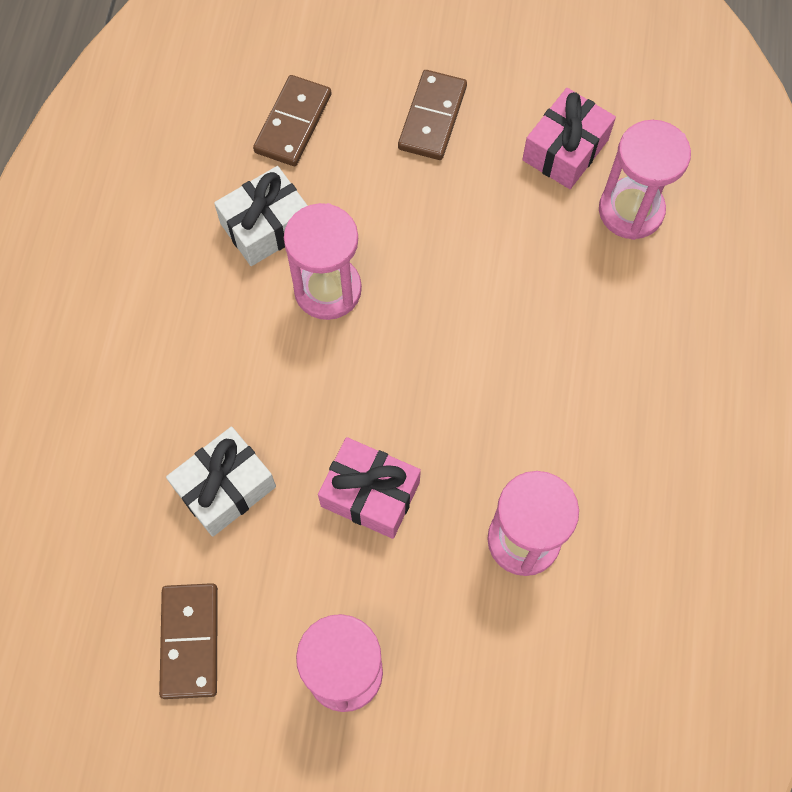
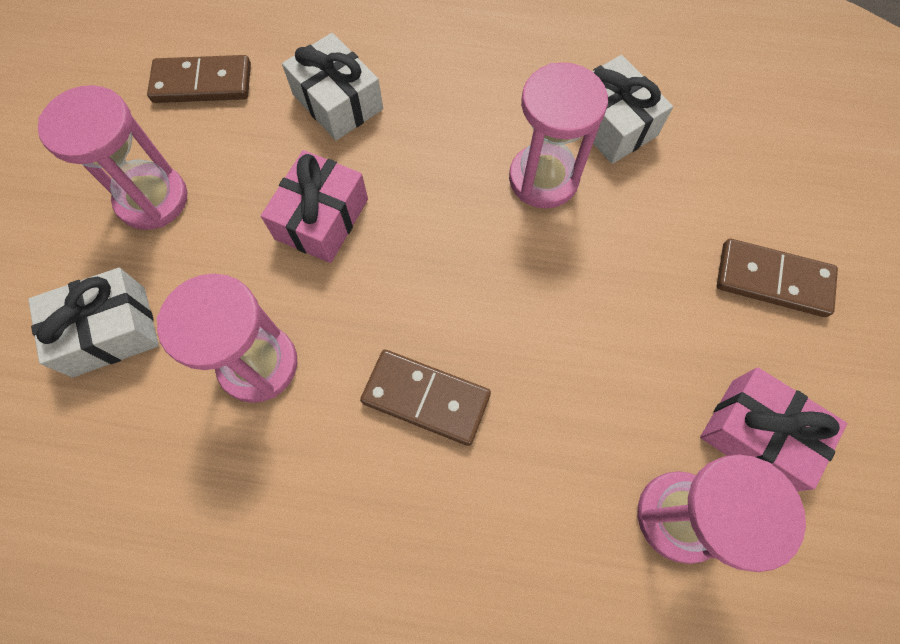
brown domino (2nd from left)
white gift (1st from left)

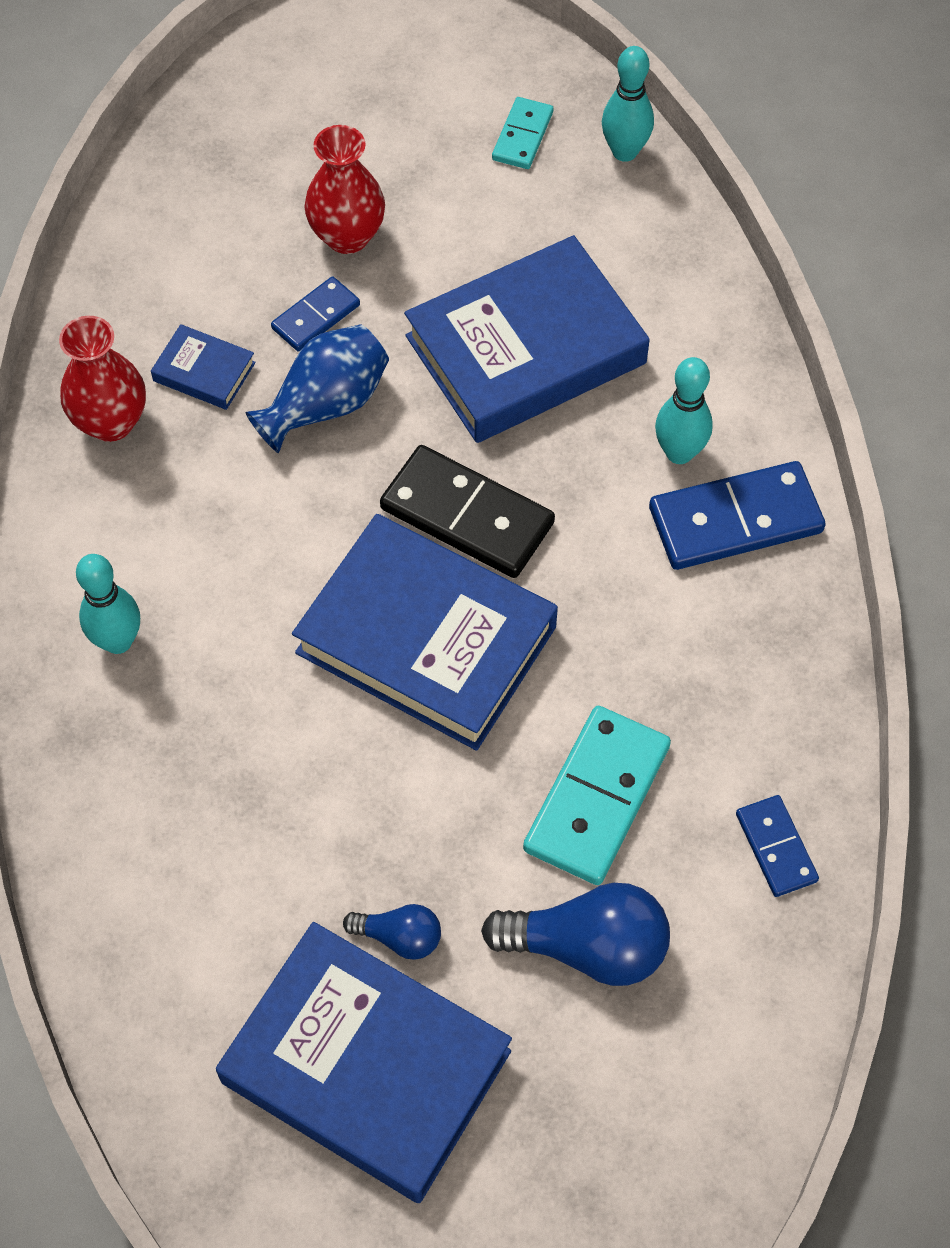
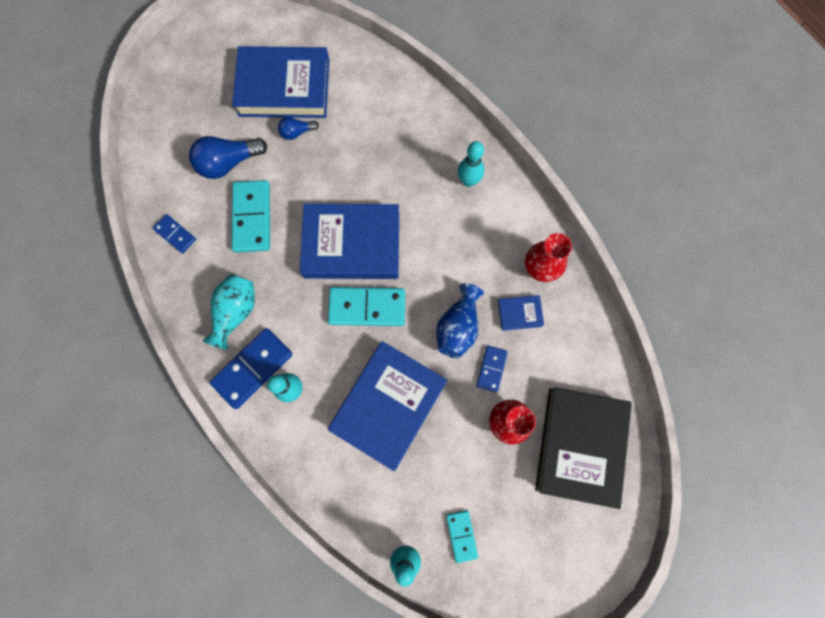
turquoise domino (2nd from left)
turquoise vase
black book

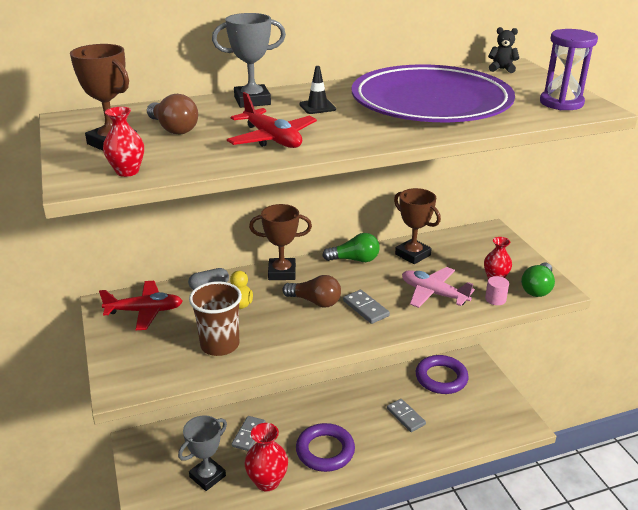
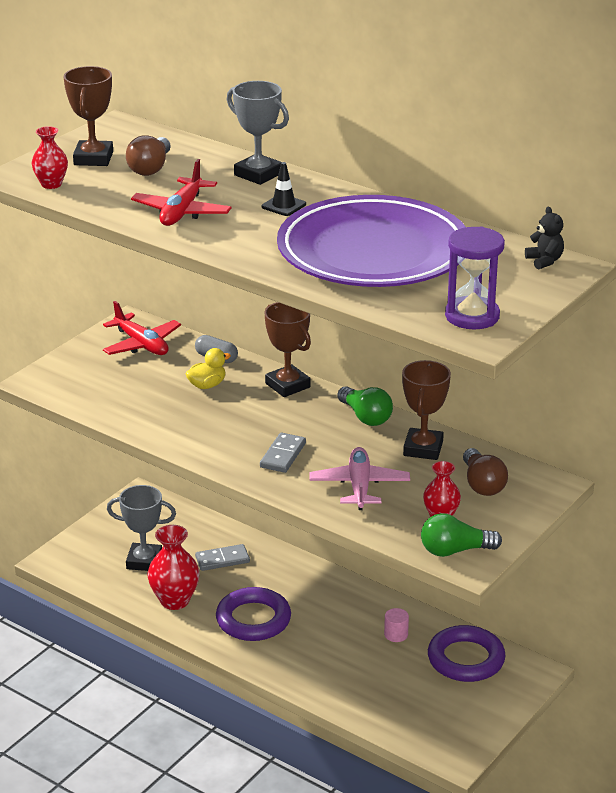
brown light bulb (2nd from left)
pink cylinder
brown cup
grey domino (3rd from left in the first image)

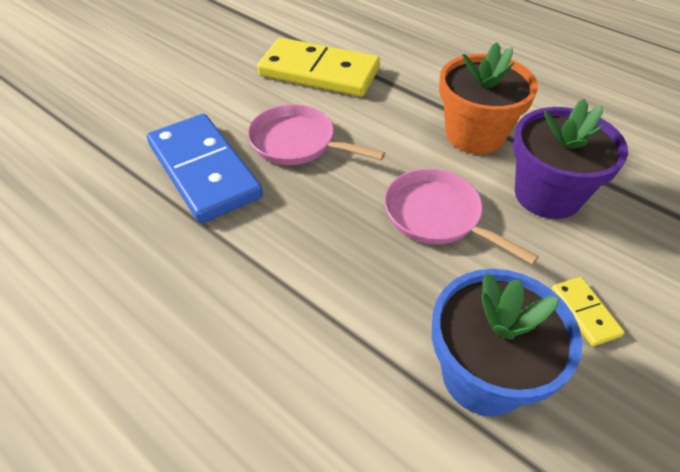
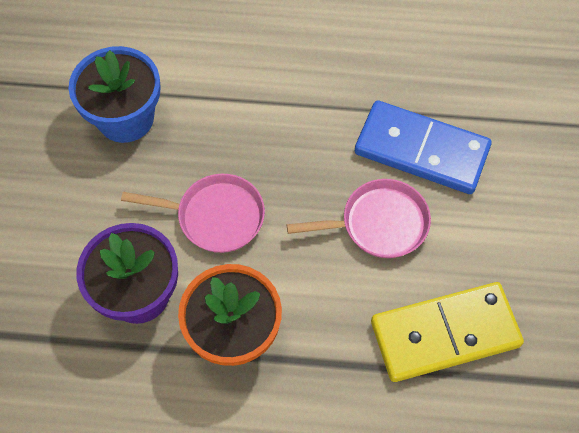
yellow domino (2nd from left in the first image)

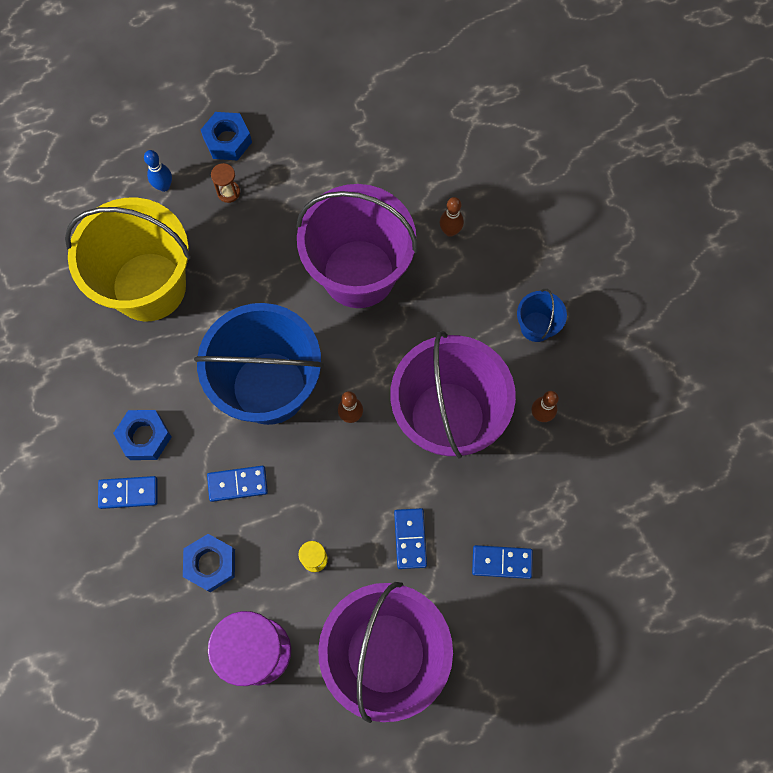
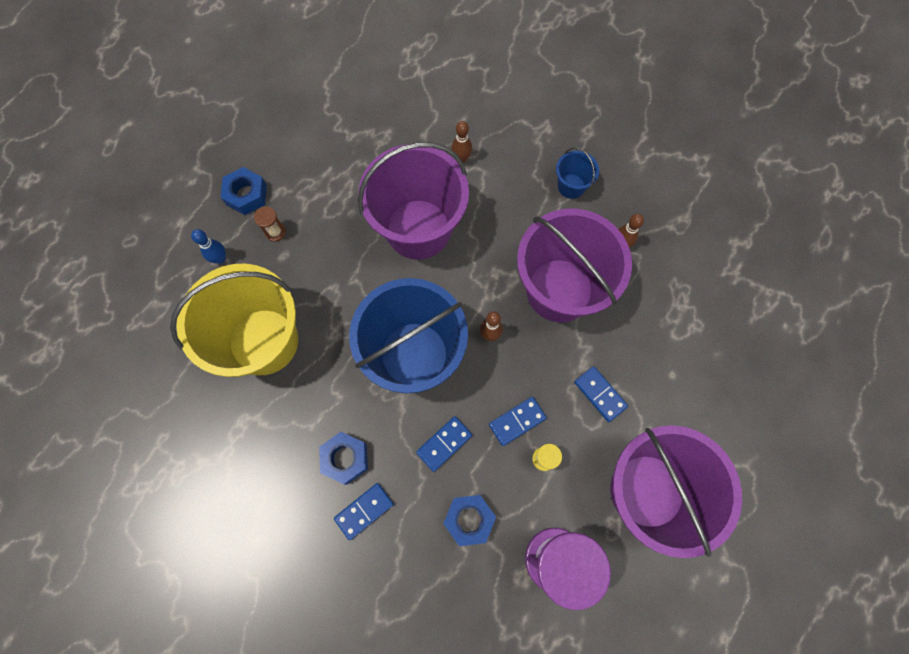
blue domino (3rd from left)

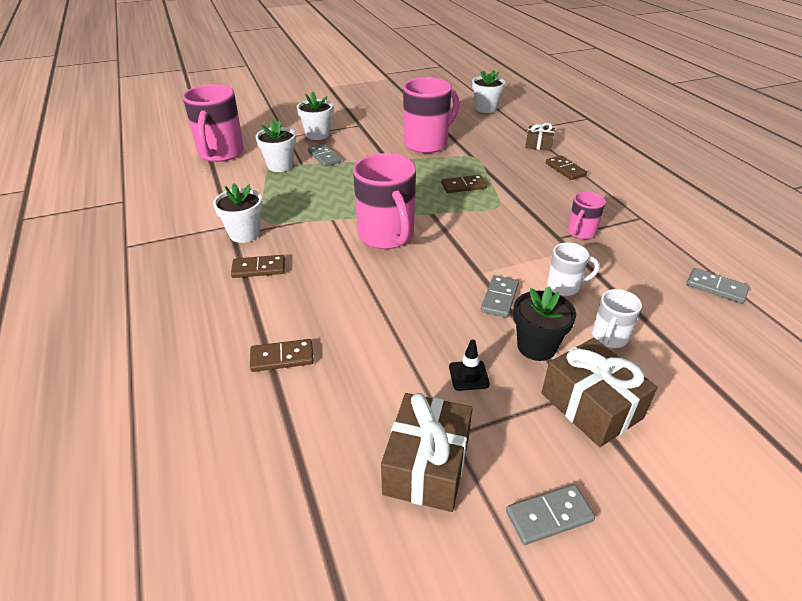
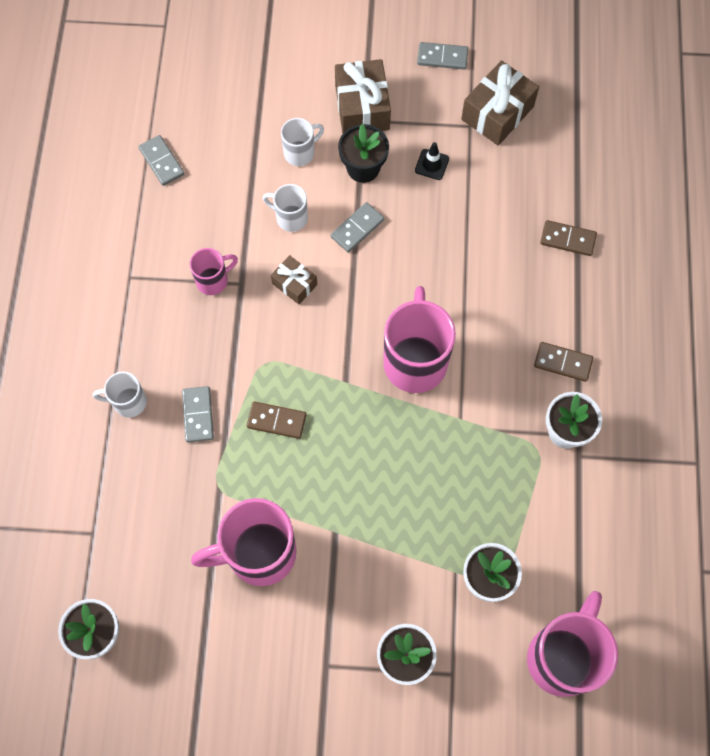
brown gift (1st from left)
grey domino (2nd from left)
white mug (1st from left)

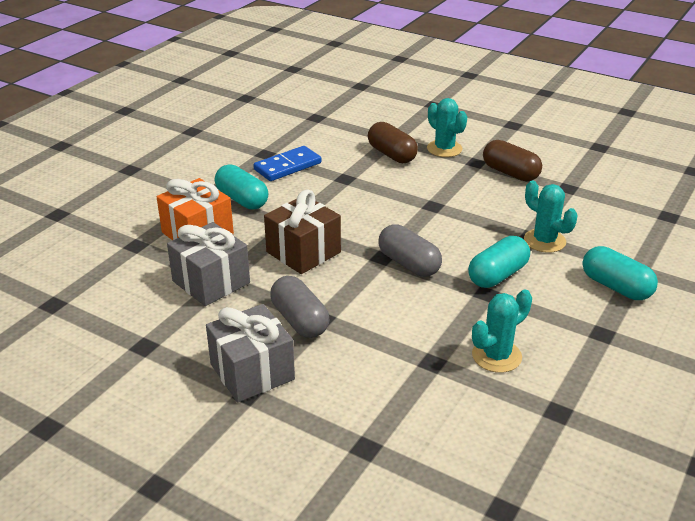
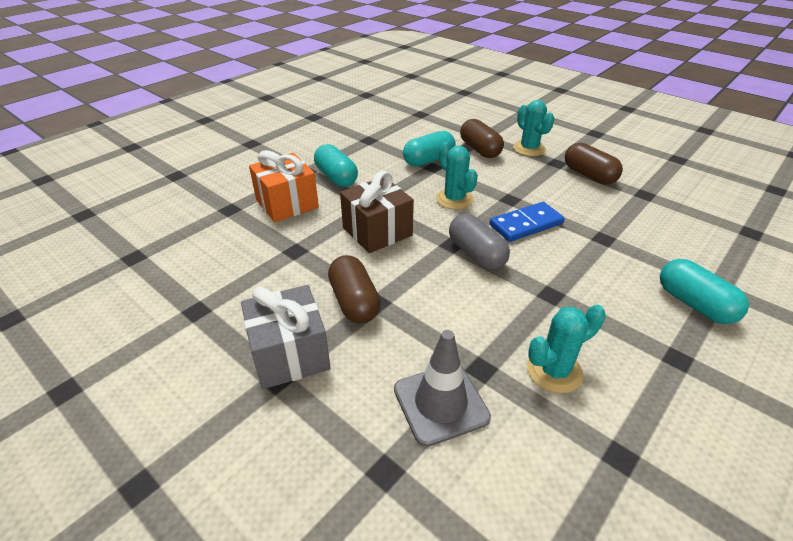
blue domino
turquoise cactus (1st from left)
grey gift (1st from left in the first image)
turquoise capsule (2nd from left)
brown capsule (1st from left)
grey traffic cone

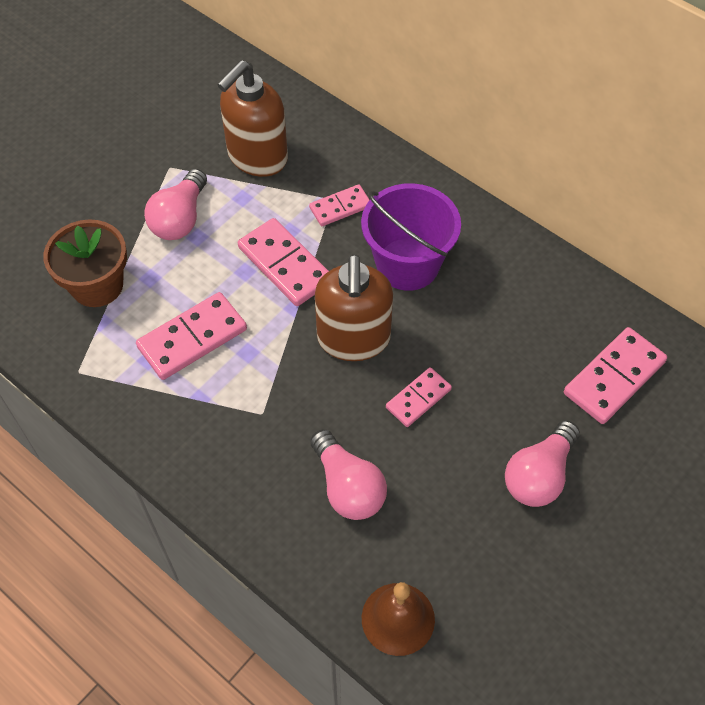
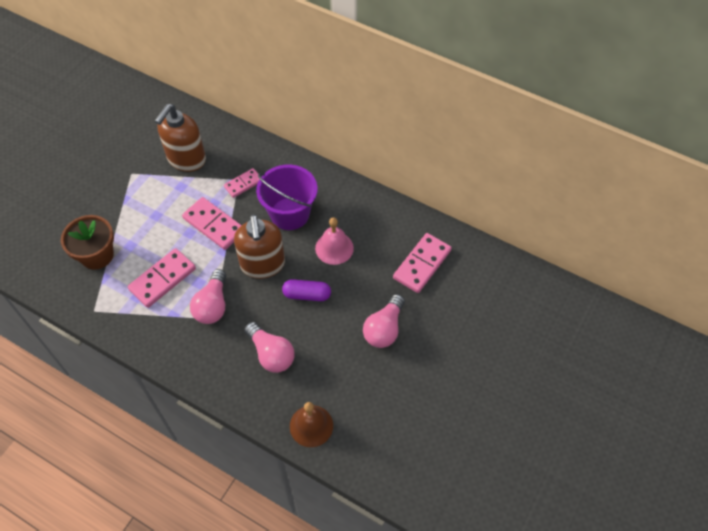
pink light bulb (1st from left)
purple capsule
pink bell

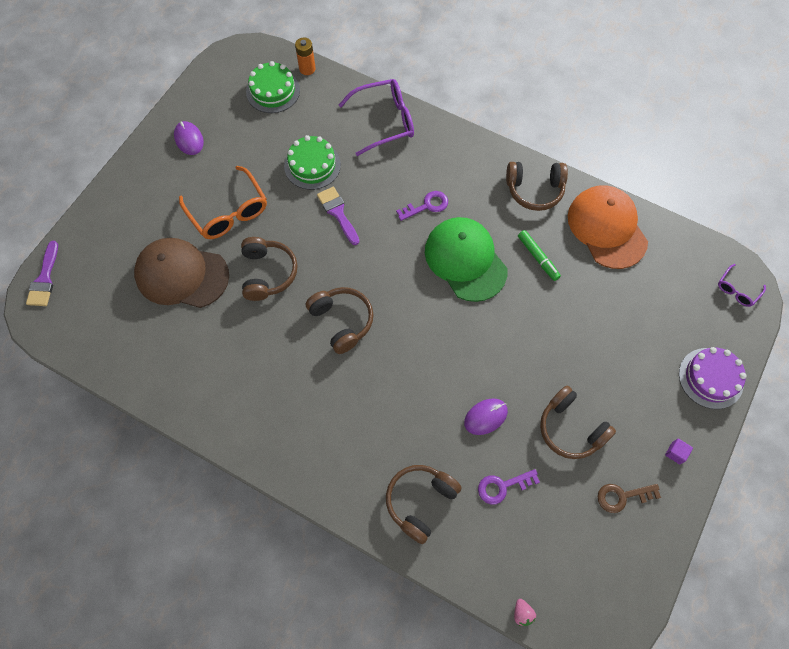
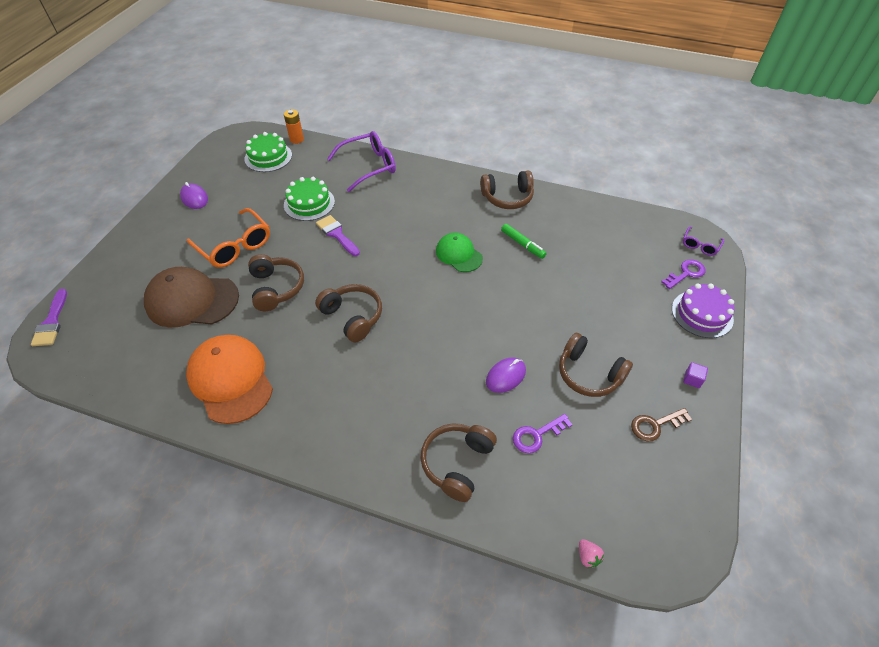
orange cap
purple key (2nd from left)
green cap

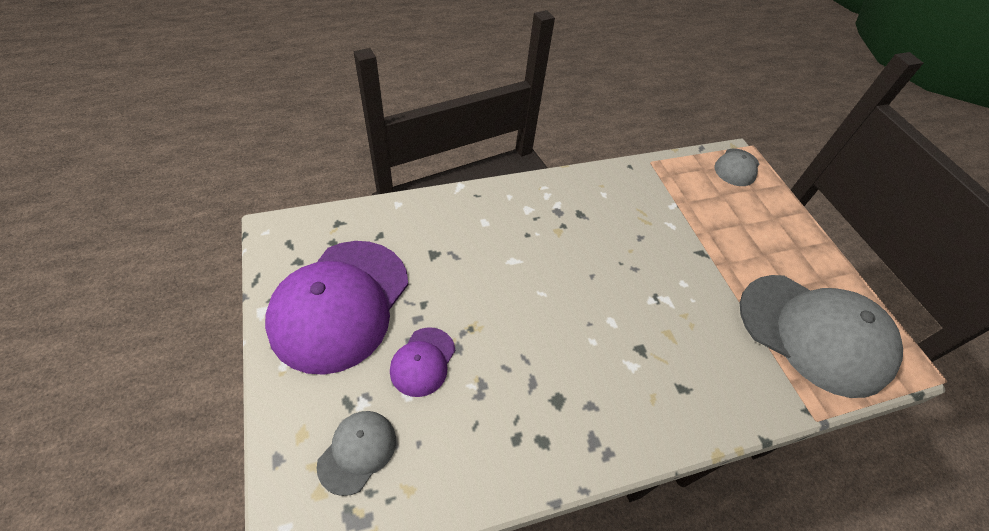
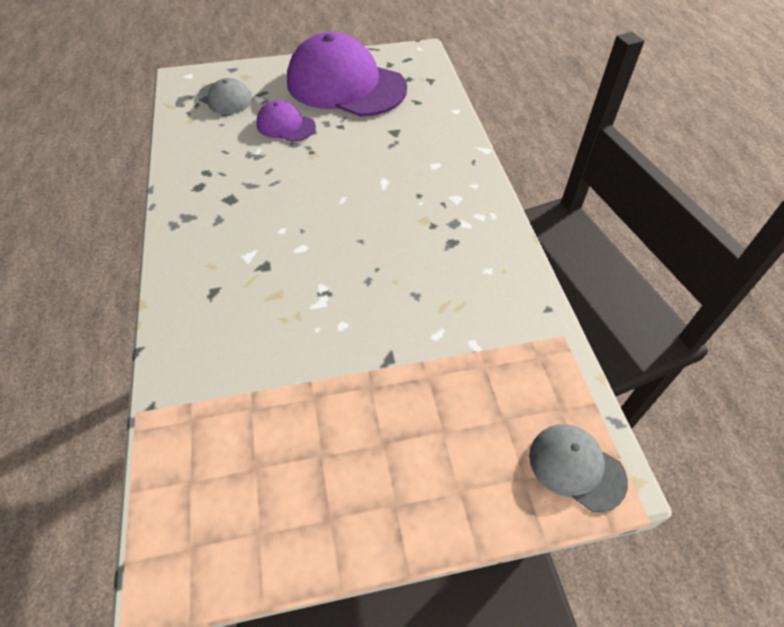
grey cap (3rd from left in the first image)

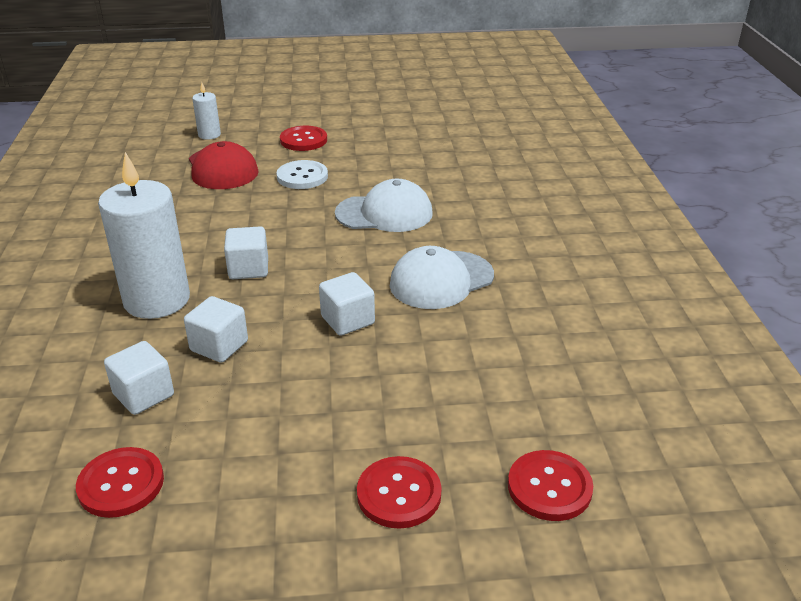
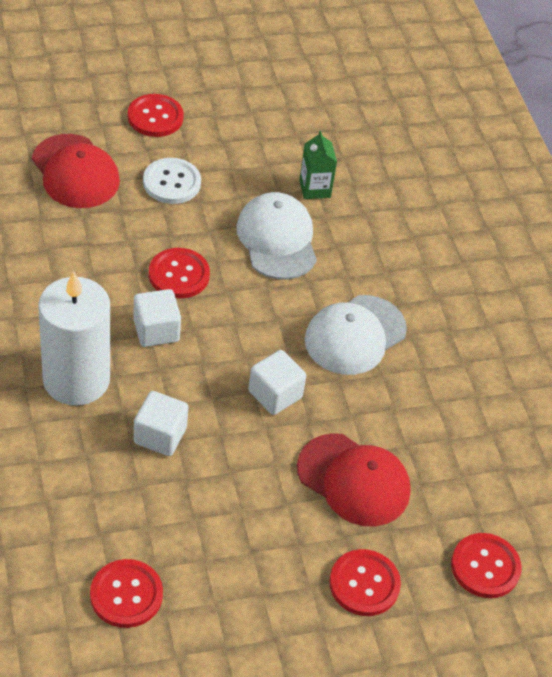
white candle (2nd from left in the first image)
white cap (1st from left)
white cube (1st from left in the first image)
green carton
red button (3rd from left)
red cap (2nd from left)

